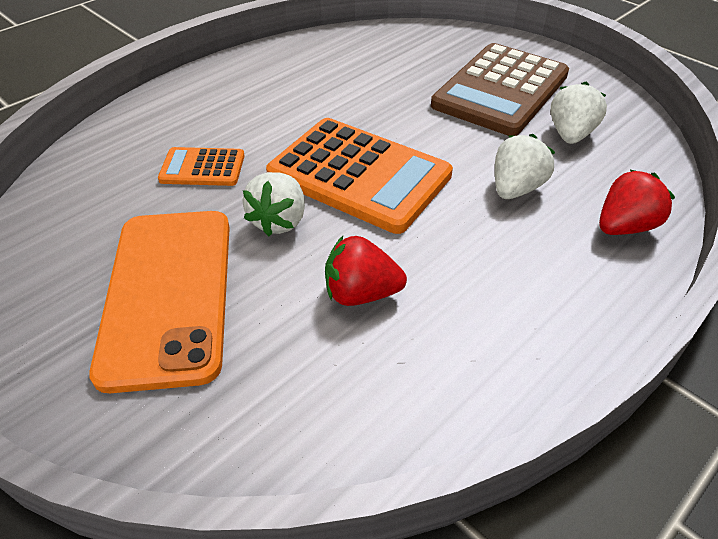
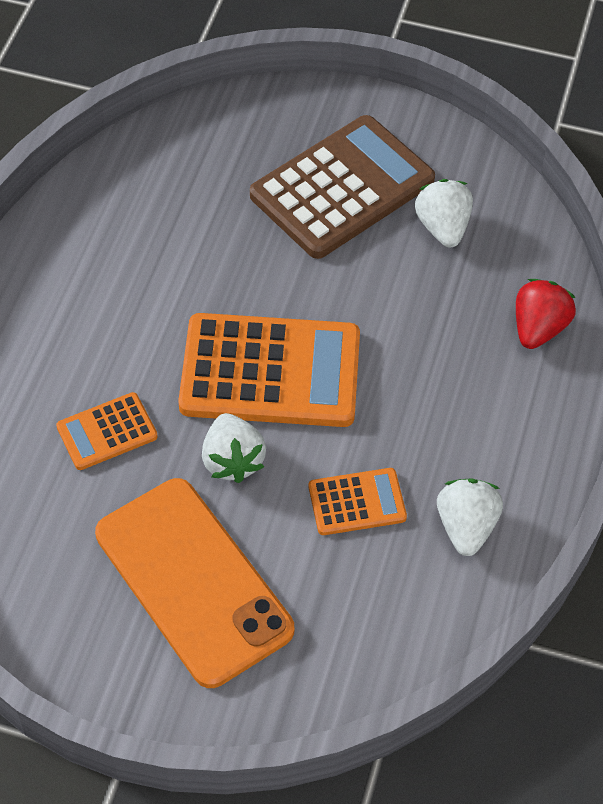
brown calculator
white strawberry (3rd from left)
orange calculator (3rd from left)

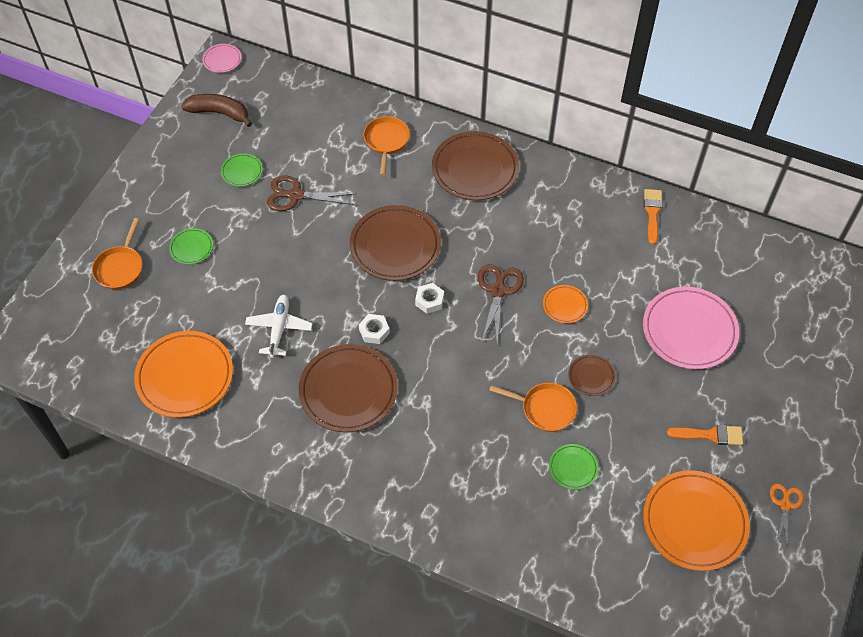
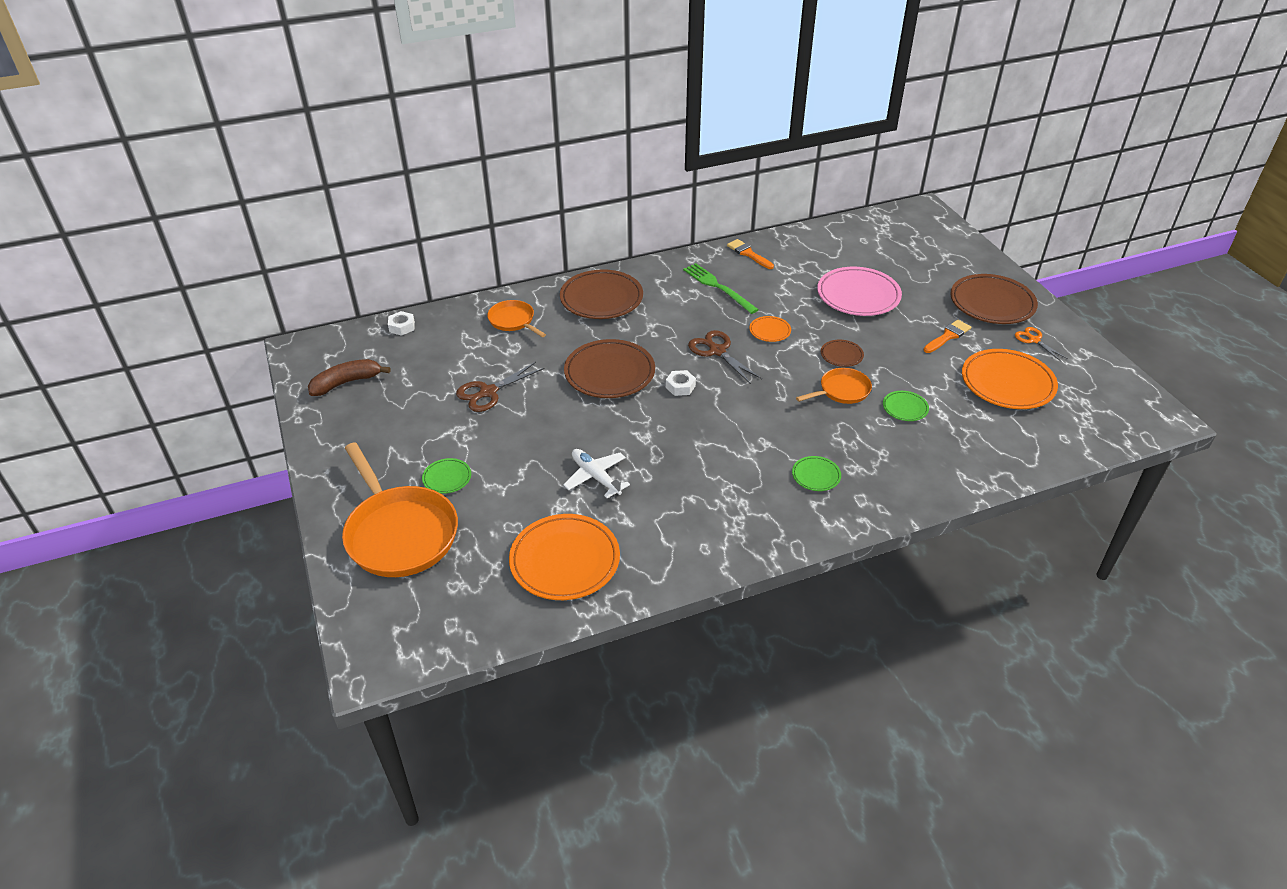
pink plate (1st from left in the first image)
green plate (2nd from left)
orange pan (1st from left)
white nut (1st from left)
brown plate (4th from left)
green fork

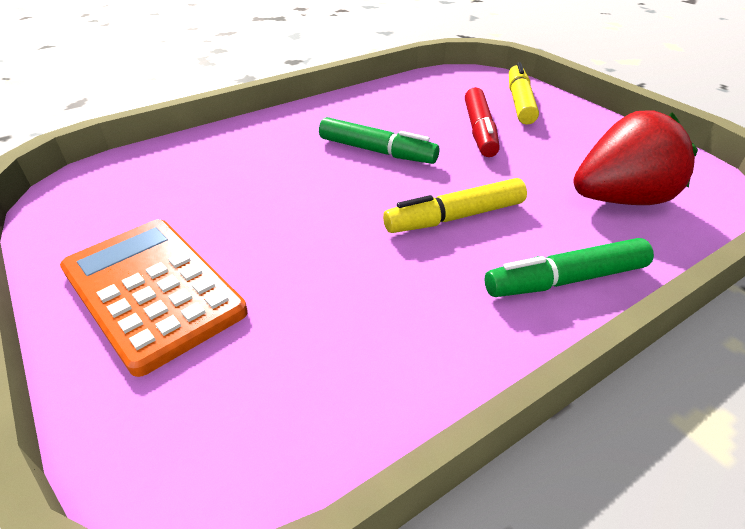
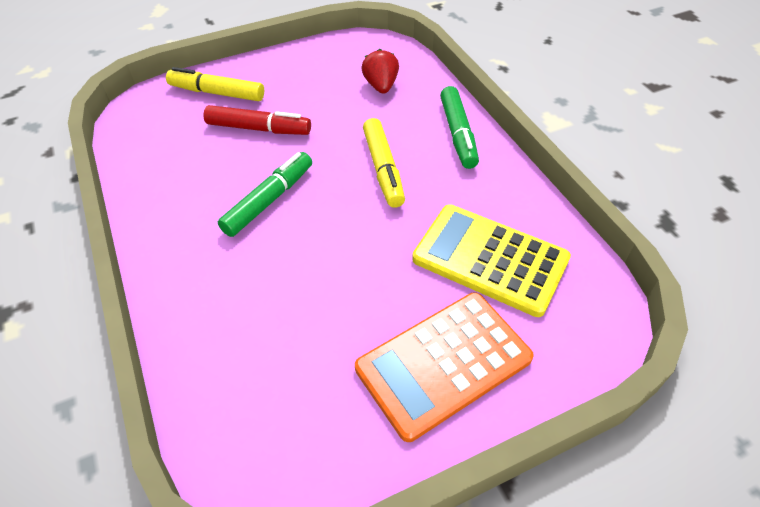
red strawberry
yellow calculator

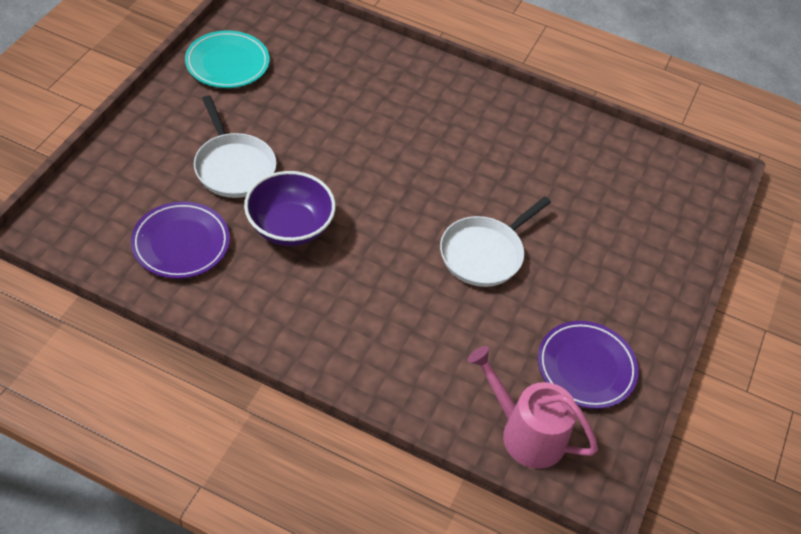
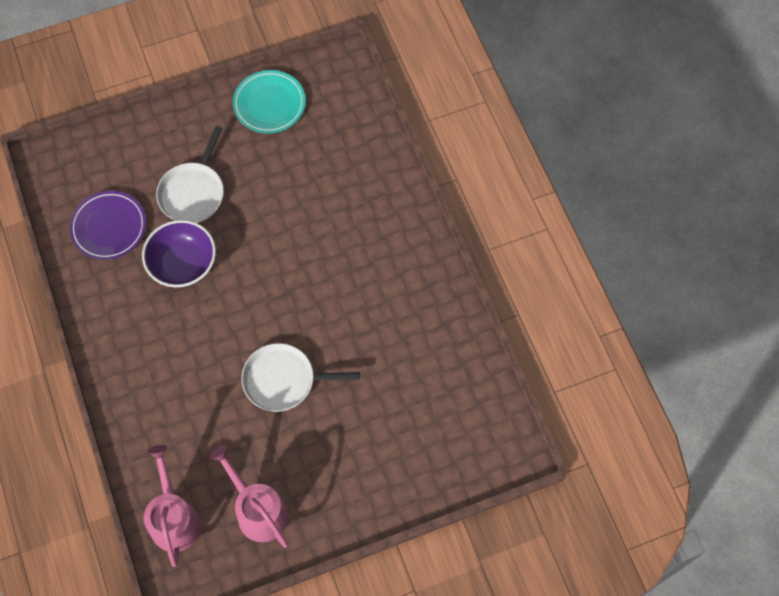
pink watering can (2nd from left)

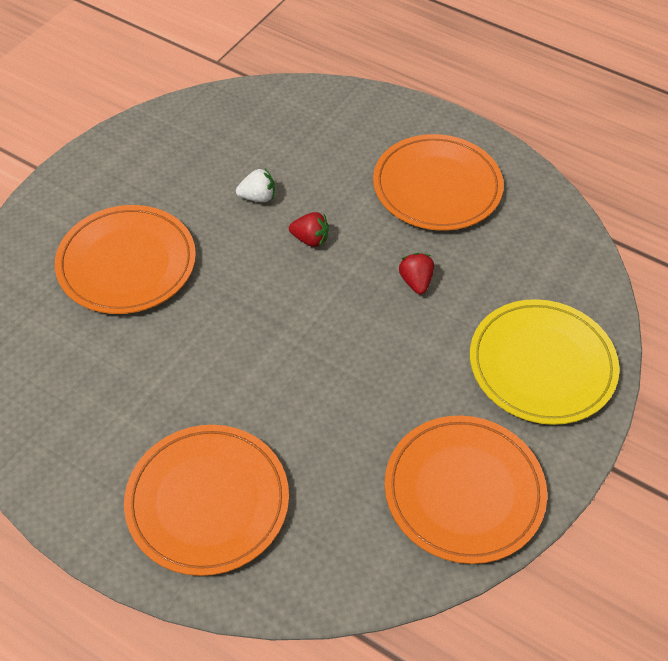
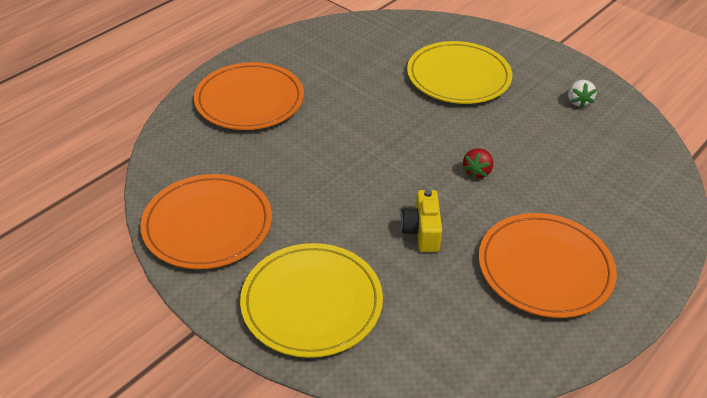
white strawberry
yellow plate (2nd from left)
yellow camera

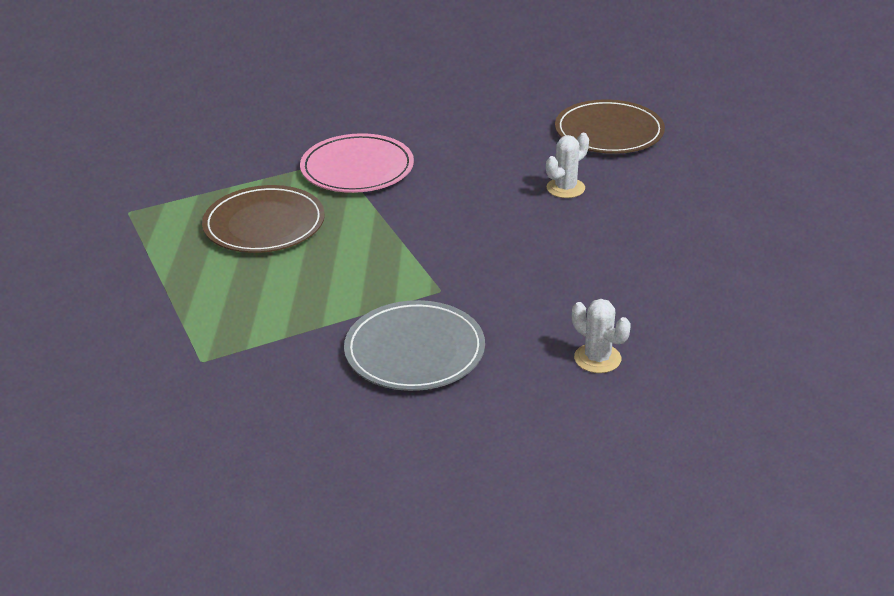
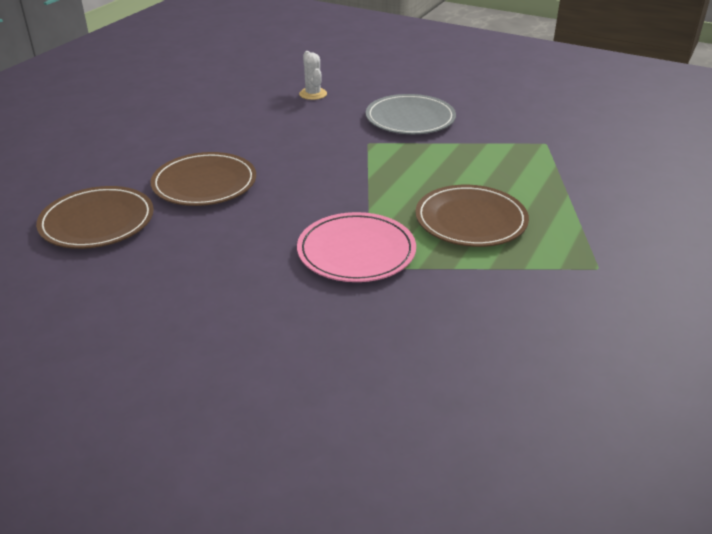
brown plate (2nd from left)

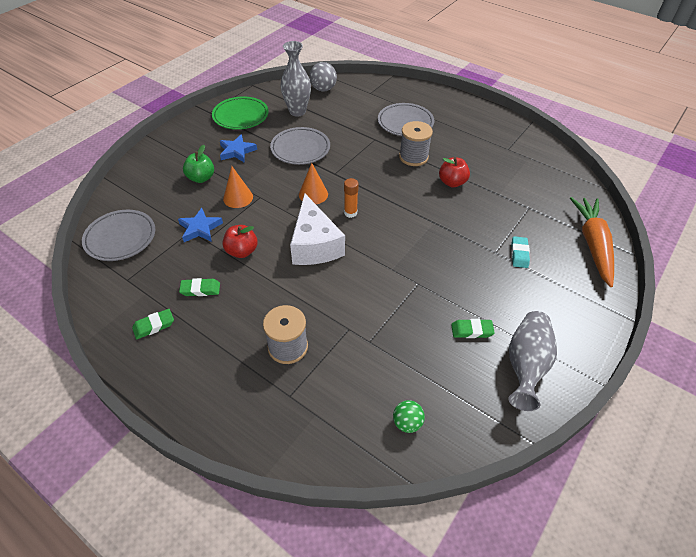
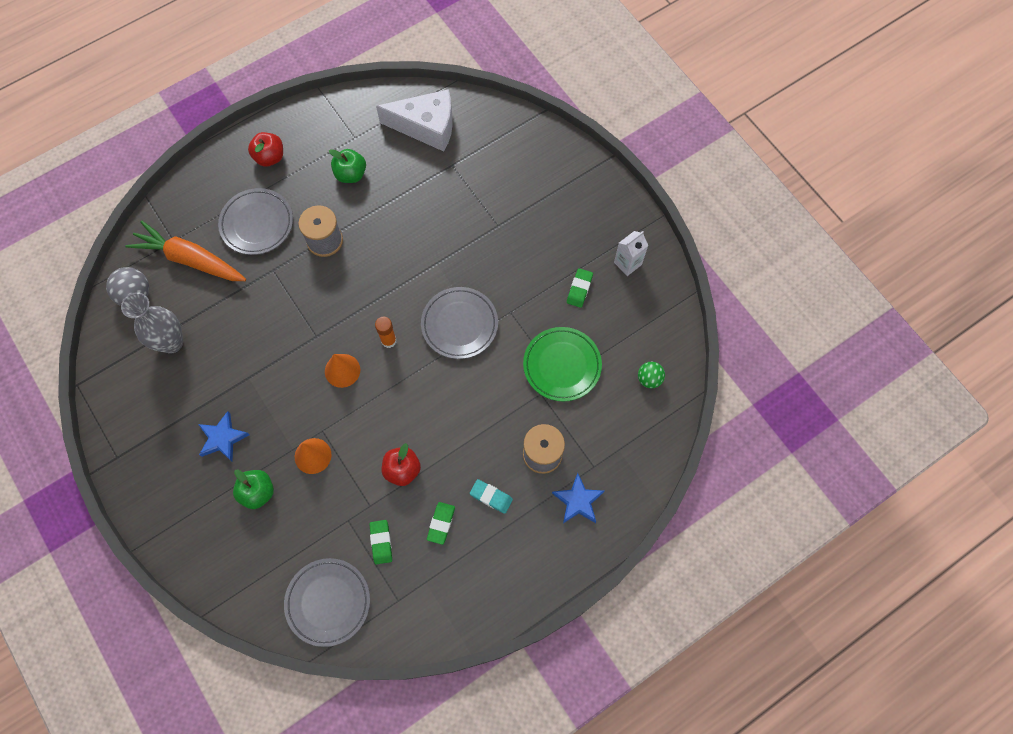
green plate
grey plate (3rd from left)
red apple (1st from left)
white cheese
orange carrot
blue star (2nd from left)
turquoise eraser
green eraser (1st from left)
white carton
green apple (2nd from left)

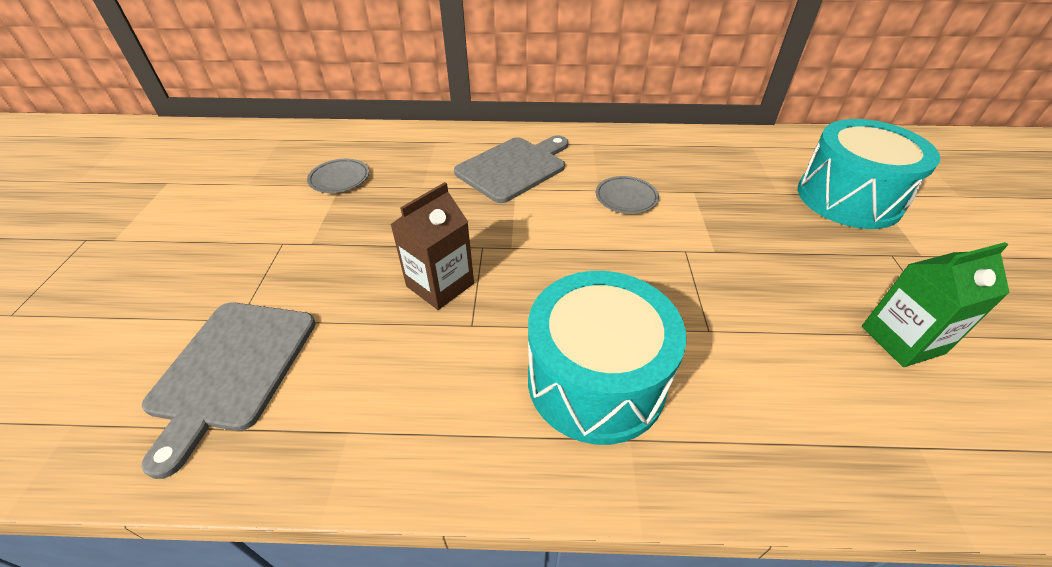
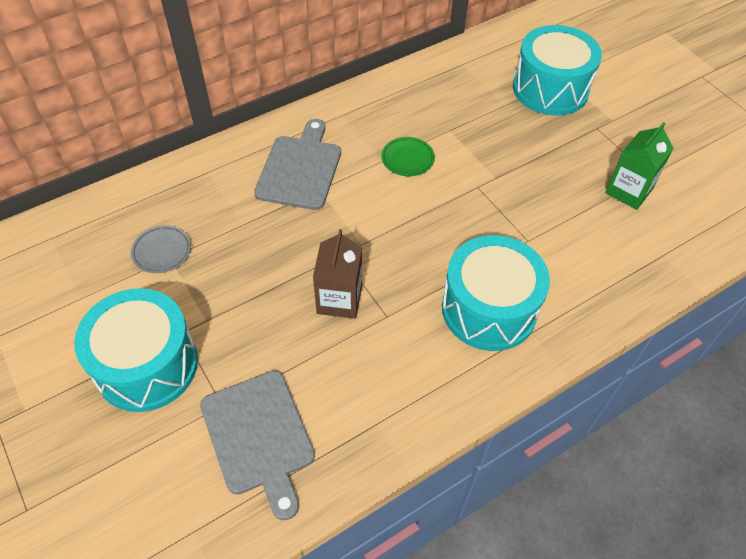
green plate
turquoise drum (1st from left)

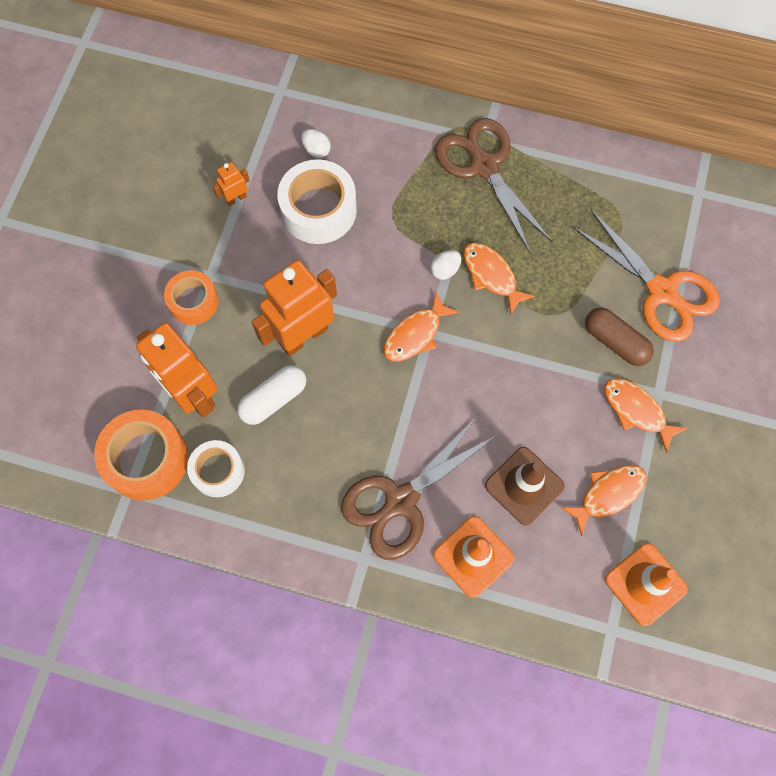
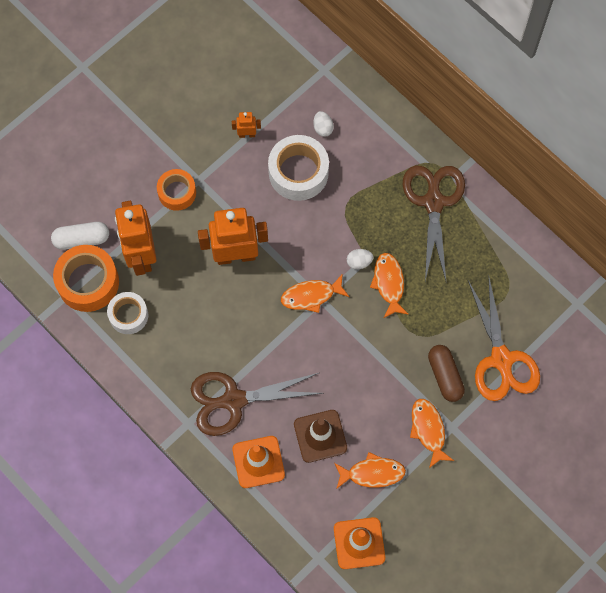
white capsule

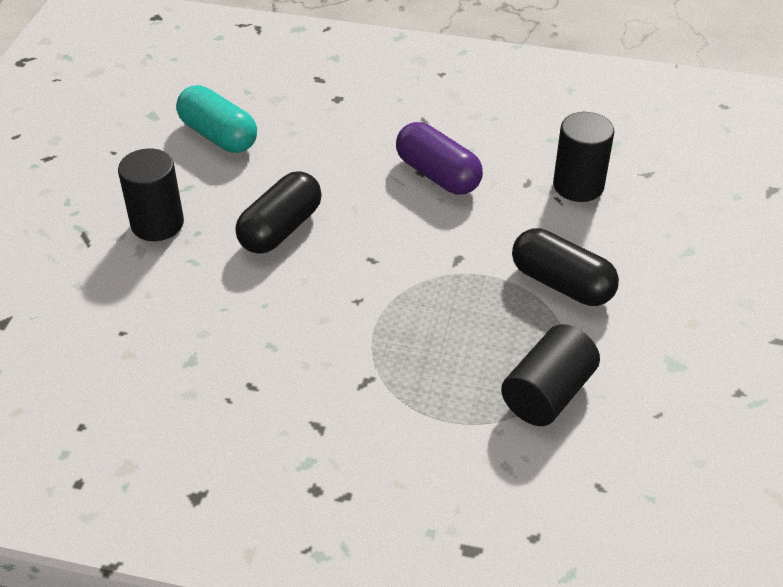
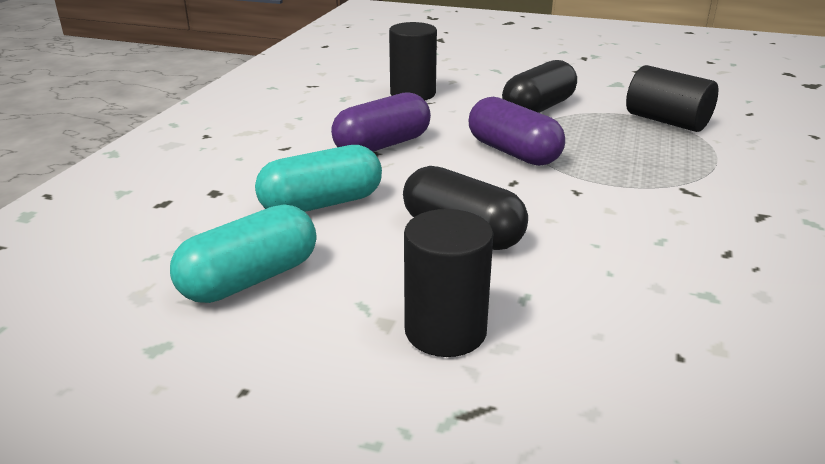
purple capsule (2nd from left)
turquoise capsule (2nd from left)

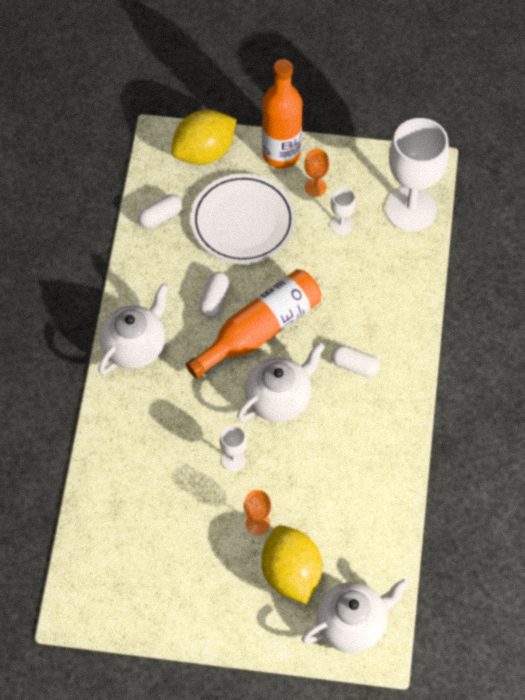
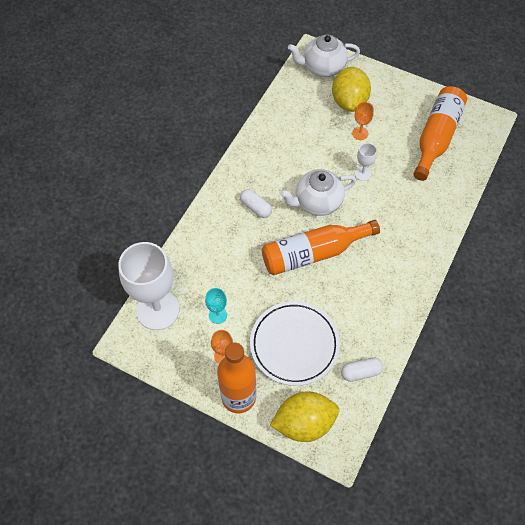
turquoise goblet
white capsule (2nd from left in the first image)
white teapot (1st from left in the first image)
orange bottle (3rd from left)

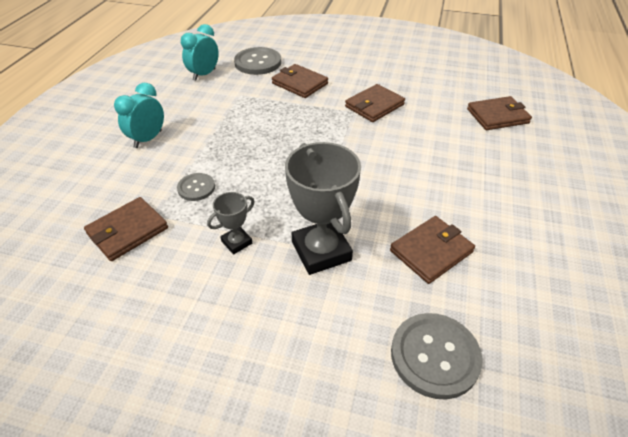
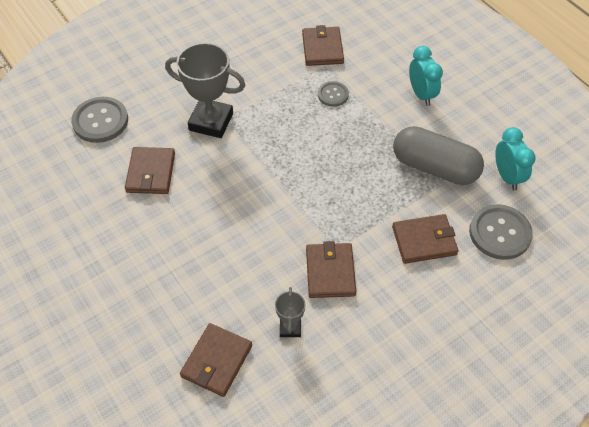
grey trophy (2nd from left)
grey capsule

